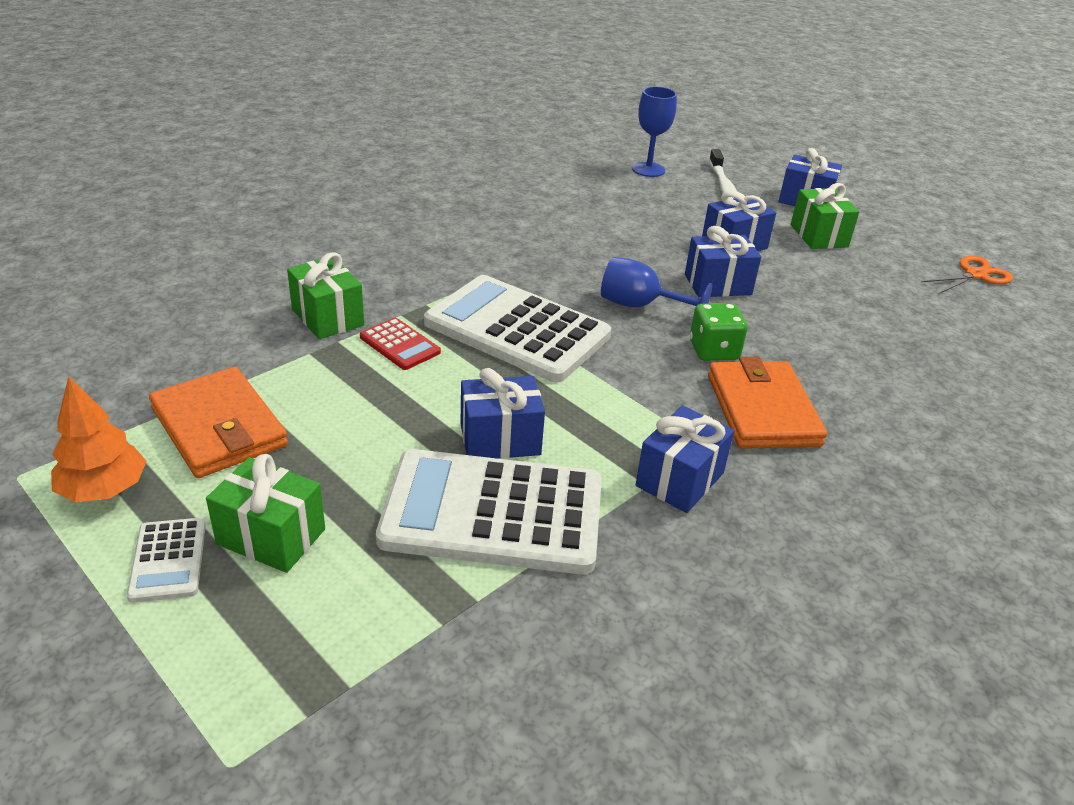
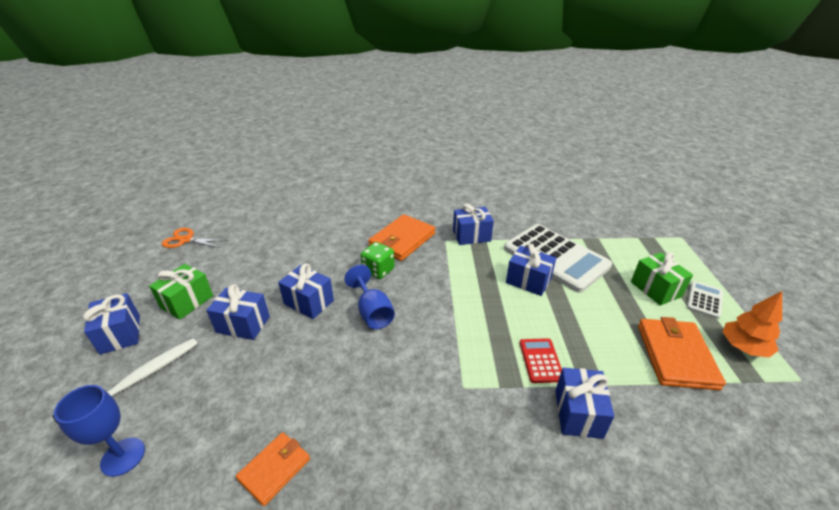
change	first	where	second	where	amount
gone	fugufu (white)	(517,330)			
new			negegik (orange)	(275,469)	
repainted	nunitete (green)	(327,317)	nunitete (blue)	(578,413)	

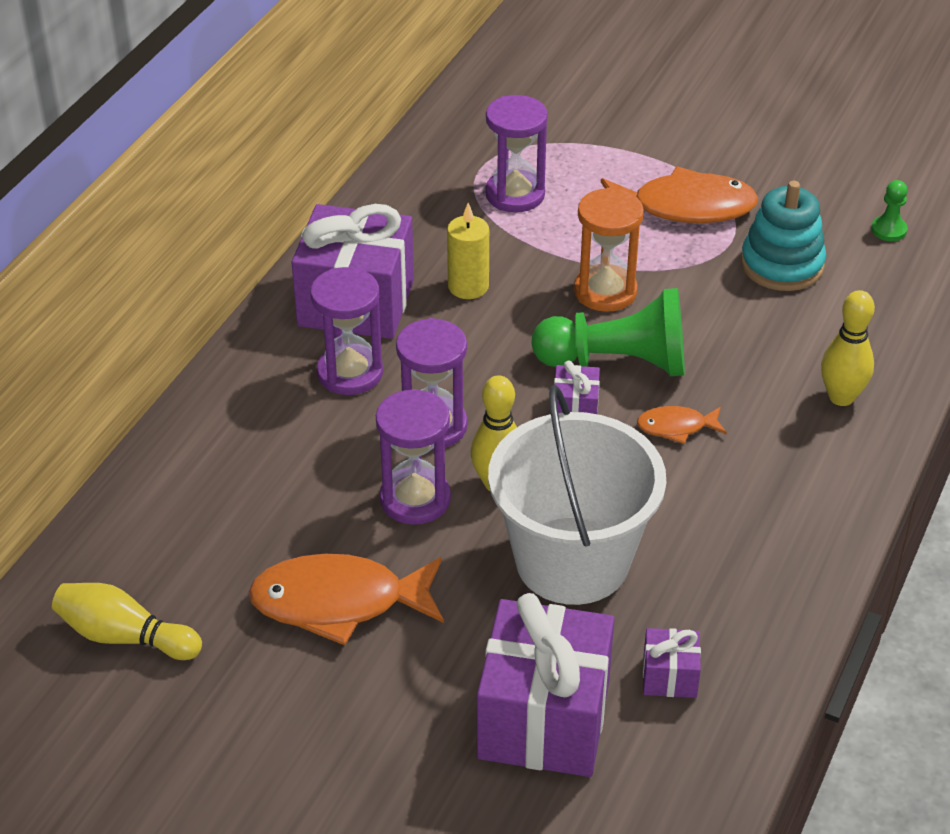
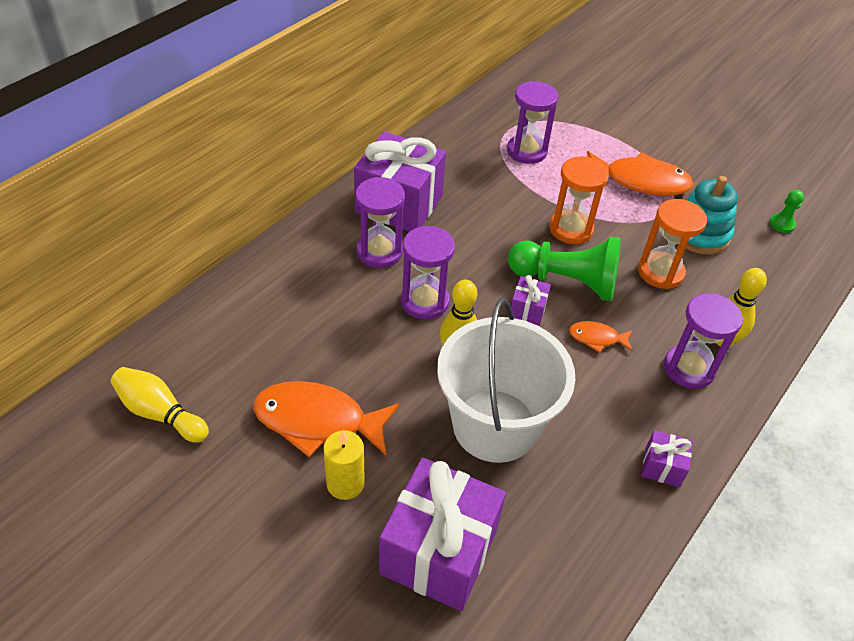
change	first	where	second	where	amount
new			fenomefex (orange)	(660,272)	
shifted	fenomefex (purple)	(415,499)		(688,369)	
shifted	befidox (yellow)	(468,286)		(345,483)	
shifted	nunitete (purple)	(669,676)		(662,467)	

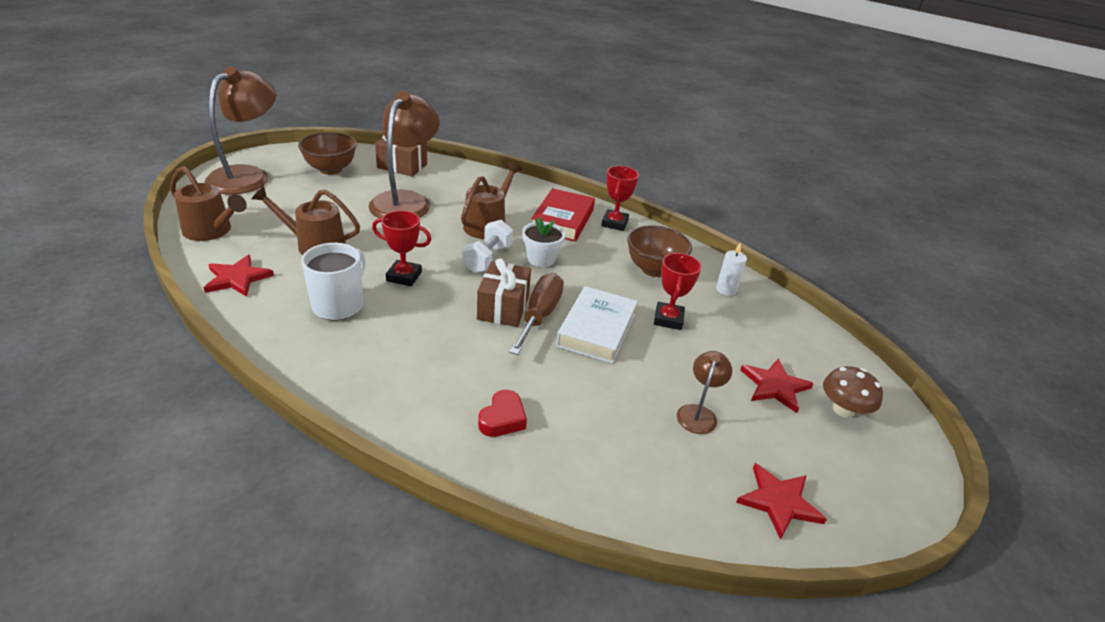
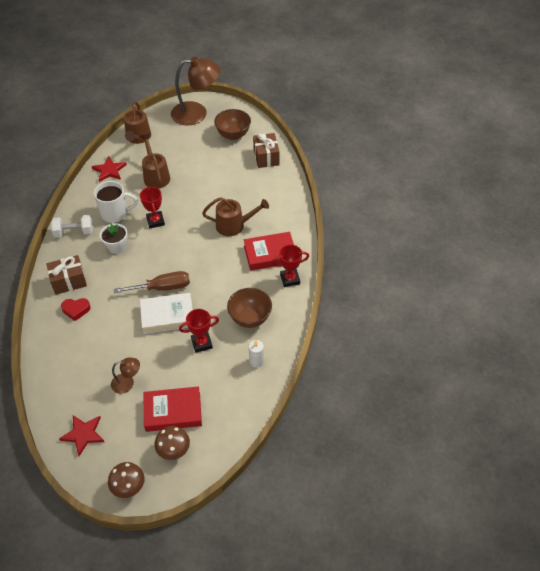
change	first	where	second	where	amount
gone	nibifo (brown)	(405,201)			
new			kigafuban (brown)	(128,486)	
shifted	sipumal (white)	(487,259)		(74,232)	
shifted	nunitete (brown)	(503,307)		(69,281)	
shifted	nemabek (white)	(541,259)		(117,247)	
swapped	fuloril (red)	(775,386)	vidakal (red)	(173,411)	

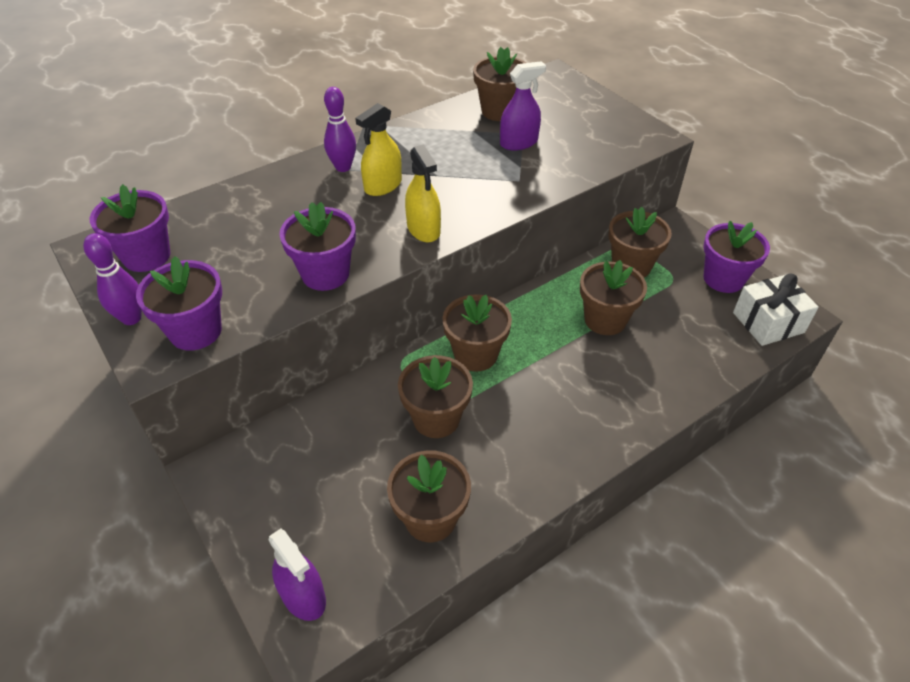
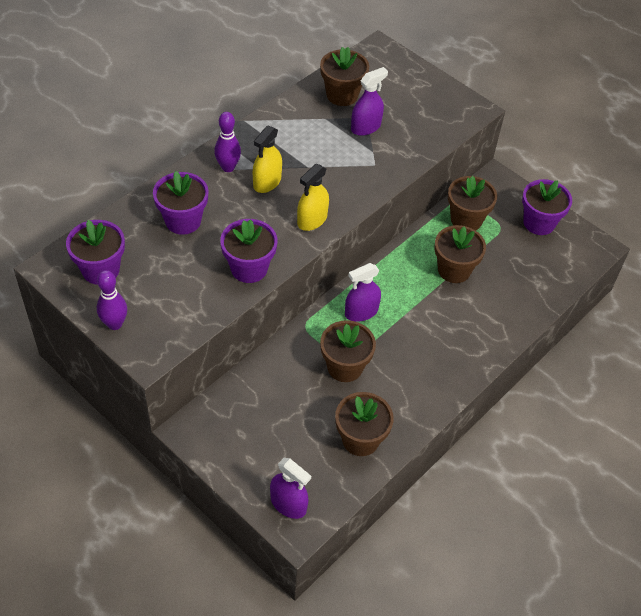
change	first	where	second	where	amount
gone	nunitete (white)	(768,322)			
shifted	nemabek (purple)	(195,331)		(183,221)	
swapped	nemabek (brown)	(475,354)	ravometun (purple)	(361,312)	
rotated	ravometun (yellow)	(423,229)		(312,220)	75 degrees clockwise

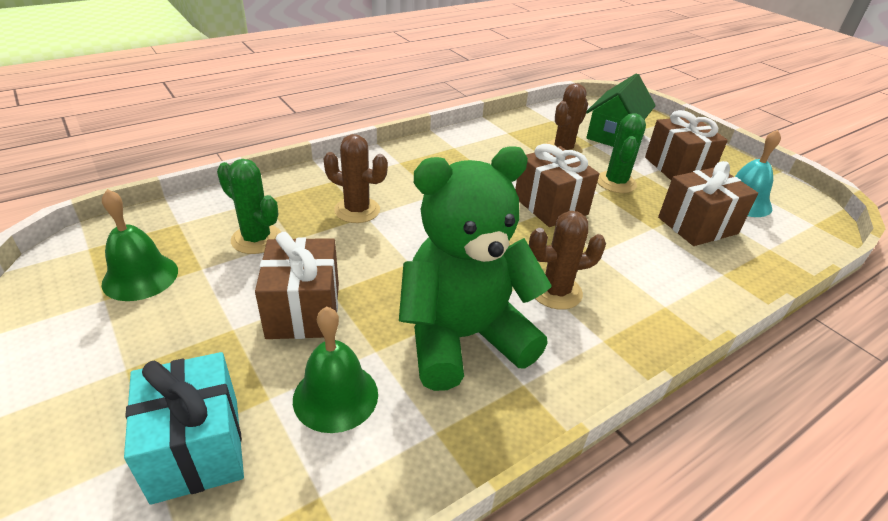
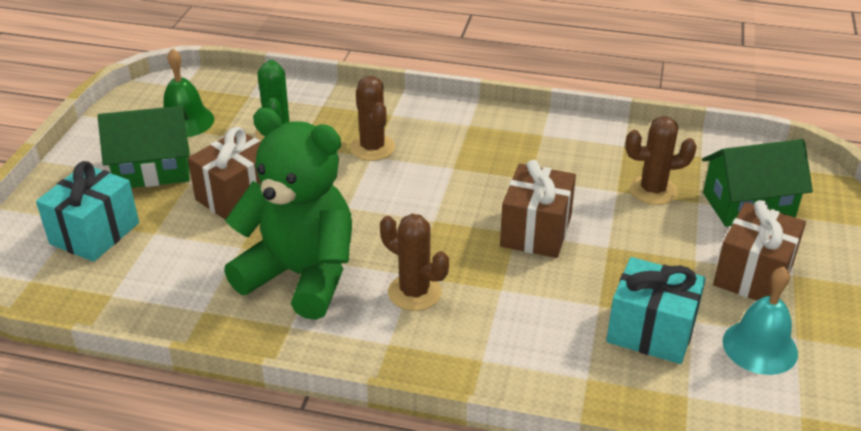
change	first	where	second	where	amount
gone	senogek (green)	(335,396)			
gone	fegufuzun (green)	(616,182)			
new			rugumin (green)	(153,170)	
repainted	nunitete (brown)	(697,225)	nunitete (turquoise)	(651,331)	

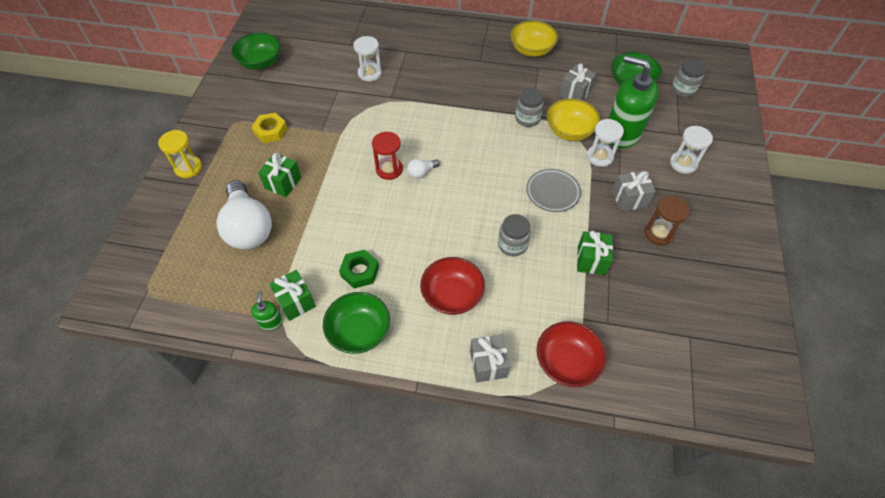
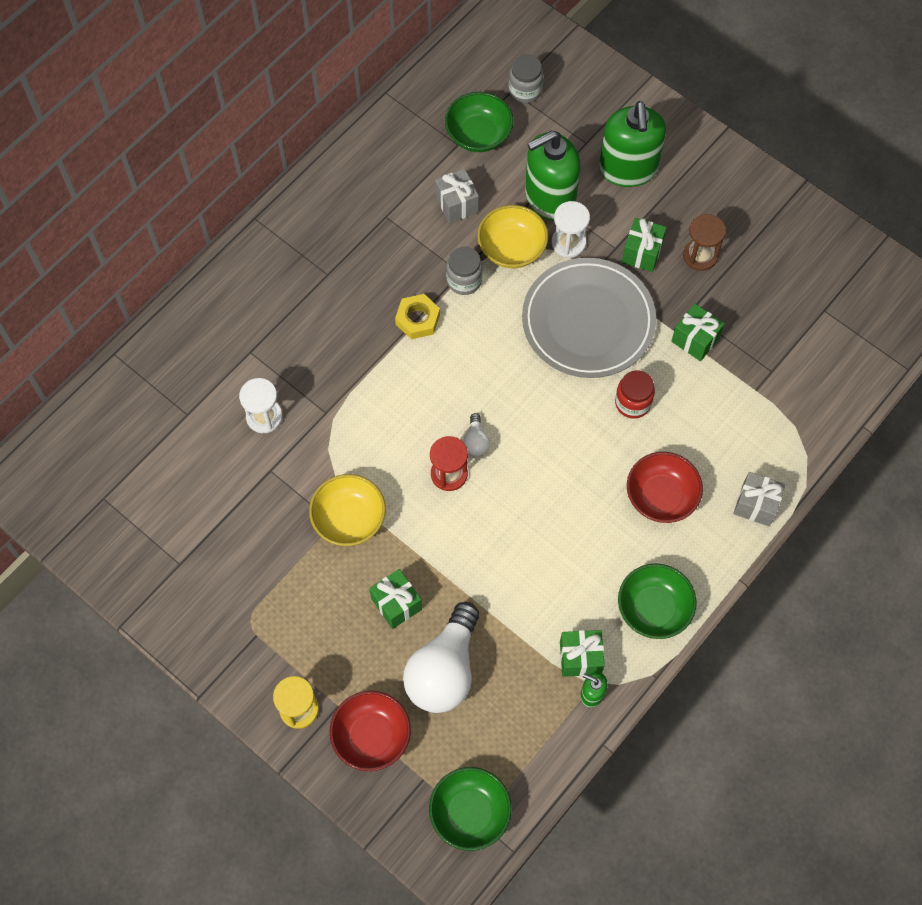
change	first	where	second	where	amount
gone	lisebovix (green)	(360,271)			
shifted	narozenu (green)	(260,62)		(470,813)	
shifted	lisebovix (yellow)	(270,131)		(417,319)	
shifted	narozenu (yellow)	(531,50)		(349,519)	
shifted	narozenu (red)	(566,362)		(371,736)	
swapped	fenomefex (white)	(683,163)	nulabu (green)	(628,169)	
repainted	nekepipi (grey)	(512,245)	nekepipi (red)	(632,403)	
repainted	nunitete (grey)	(629,199)	nunitete (green)	(642,253)	
rotated	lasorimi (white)	(248,227)		(444,670)	105 degrees clockwise
scaled	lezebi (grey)	(552,192)		(588,321)	x1.92

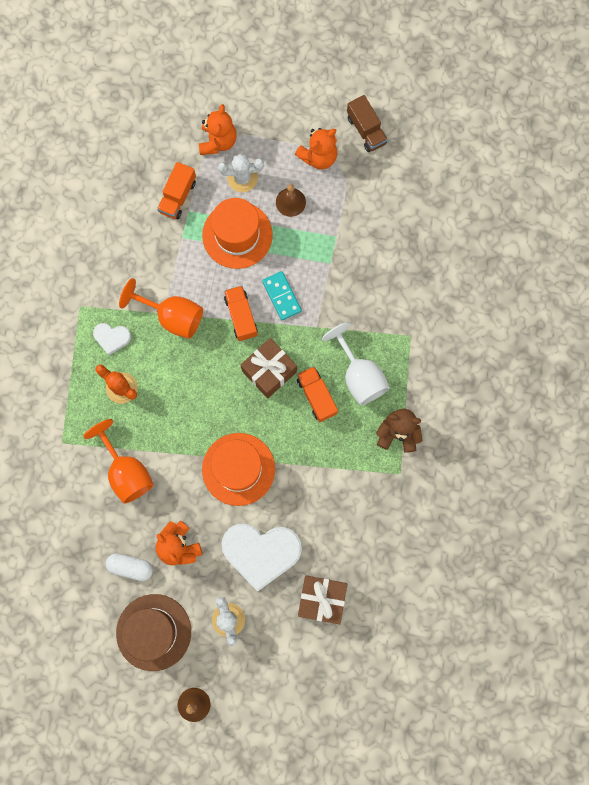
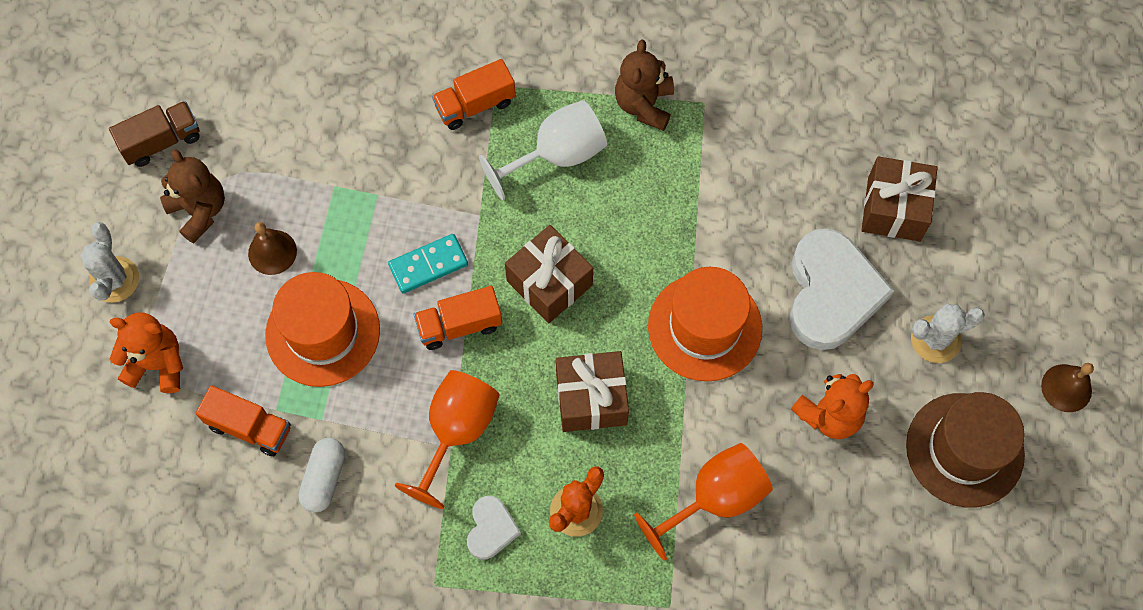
change	first	where	second	where	amount
new			nunitete (brown)	(591,399)	
shifted	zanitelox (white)	(130,567)		(324,478)	
shifted	fegufuzun (white)	(242,178)		(114,280)	
shifted	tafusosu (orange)	(316,396)		(475,104)	
repainted	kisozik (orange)	(318,157)	kisozik (brown)	(199,210)	

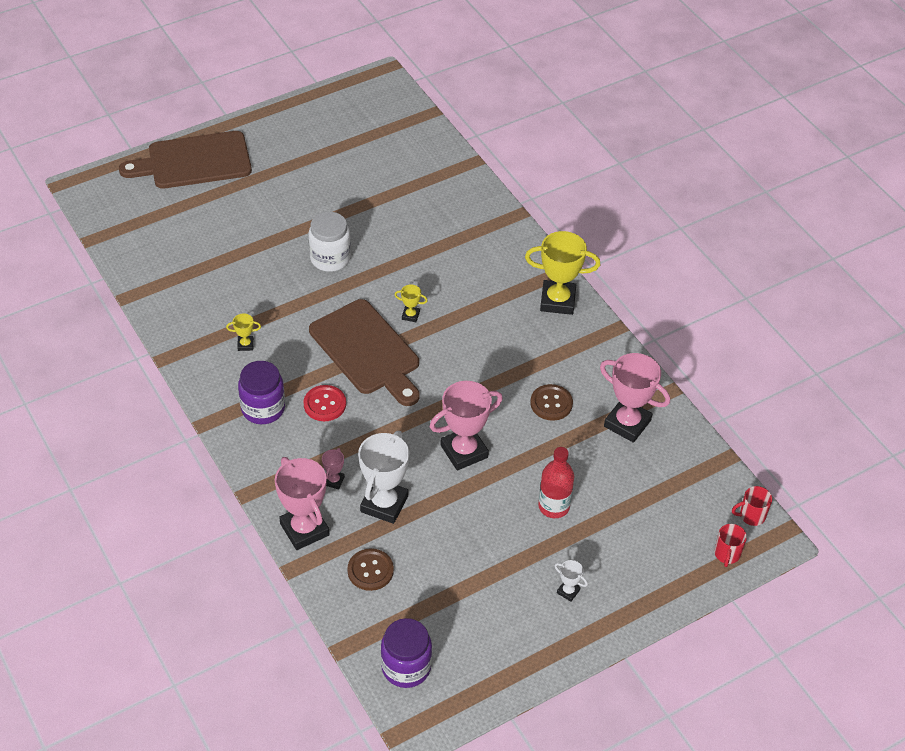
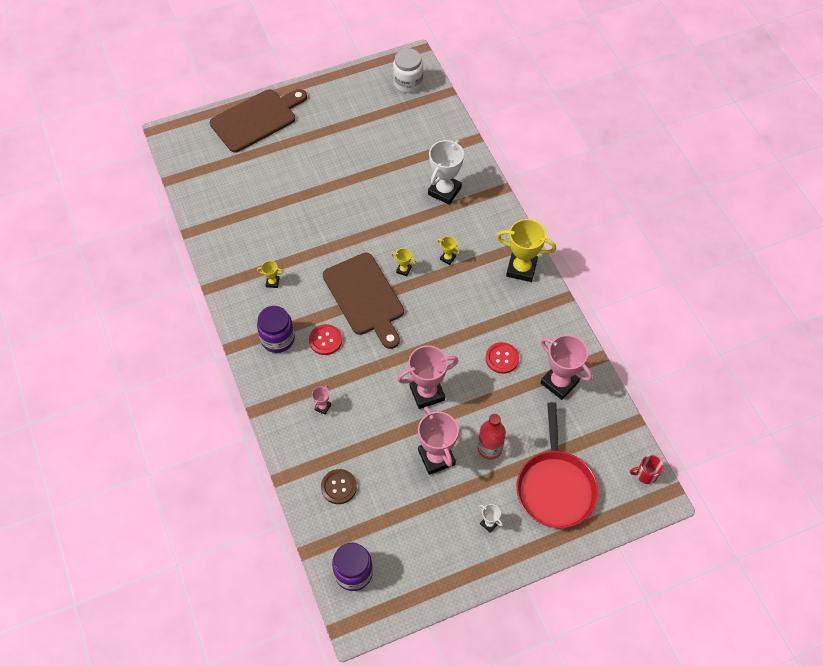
change	first	where	second	where	amount
gone	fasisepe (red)	(727,554)			
new			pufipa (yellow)	(447,258)	
new			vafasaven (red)	(555,487)	
shifted	pufipa (pink)	(304,529)		(436,457)	
shifted	nekepipi (white)	(330,258)		(408,83)	
shifted	pufipa (white)	(384,504)		(444,191)	
repainted	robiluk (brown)	(551,403)	robiluk (red)	(502,358)	
rotated	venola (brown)	(194,161)		(256,119)	150 degrees clockwise

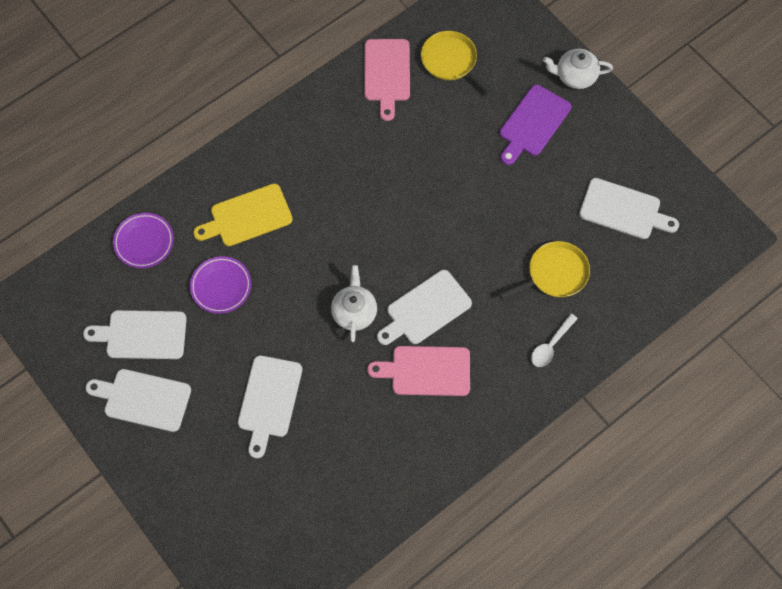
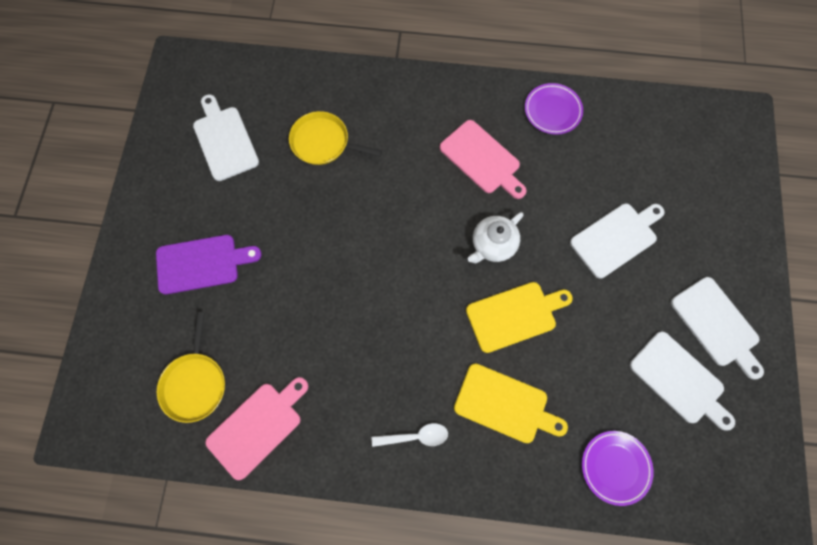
change	first	where	second	where	amount
gone	venola (white)	(425,309)			
gone	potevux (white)	(575,76)			
new			venola (yellow)	(514,315)	
shifted	lezebi (purple)	(221,286)		(552,111)	
shifted	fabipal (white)	(551,345)		(415,436)	

